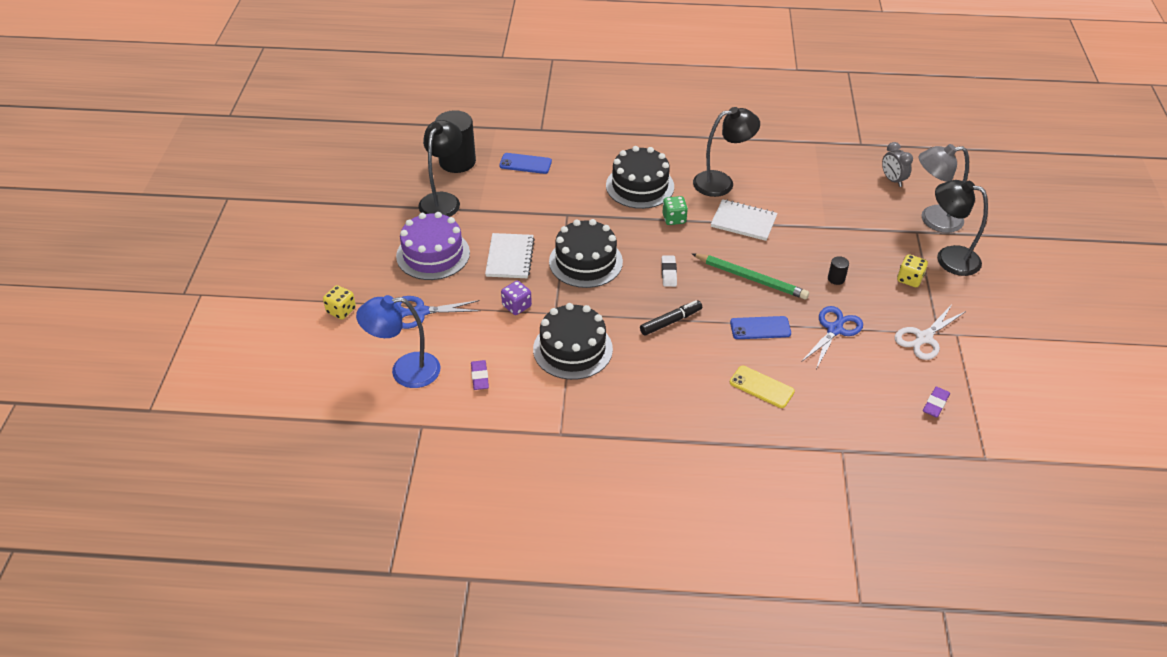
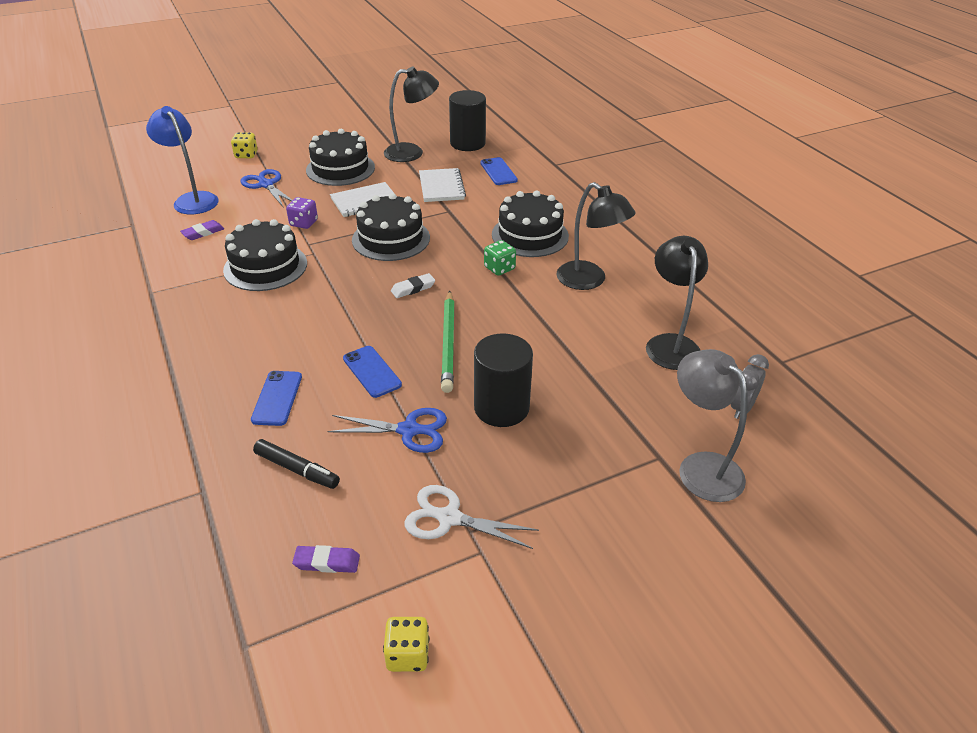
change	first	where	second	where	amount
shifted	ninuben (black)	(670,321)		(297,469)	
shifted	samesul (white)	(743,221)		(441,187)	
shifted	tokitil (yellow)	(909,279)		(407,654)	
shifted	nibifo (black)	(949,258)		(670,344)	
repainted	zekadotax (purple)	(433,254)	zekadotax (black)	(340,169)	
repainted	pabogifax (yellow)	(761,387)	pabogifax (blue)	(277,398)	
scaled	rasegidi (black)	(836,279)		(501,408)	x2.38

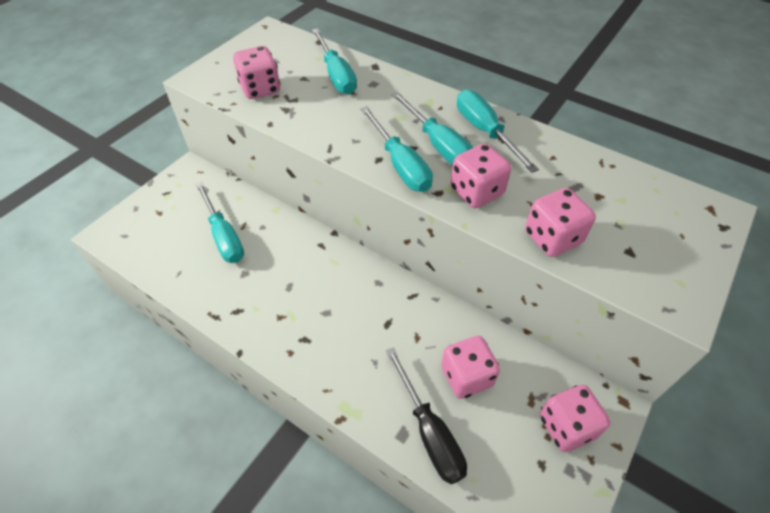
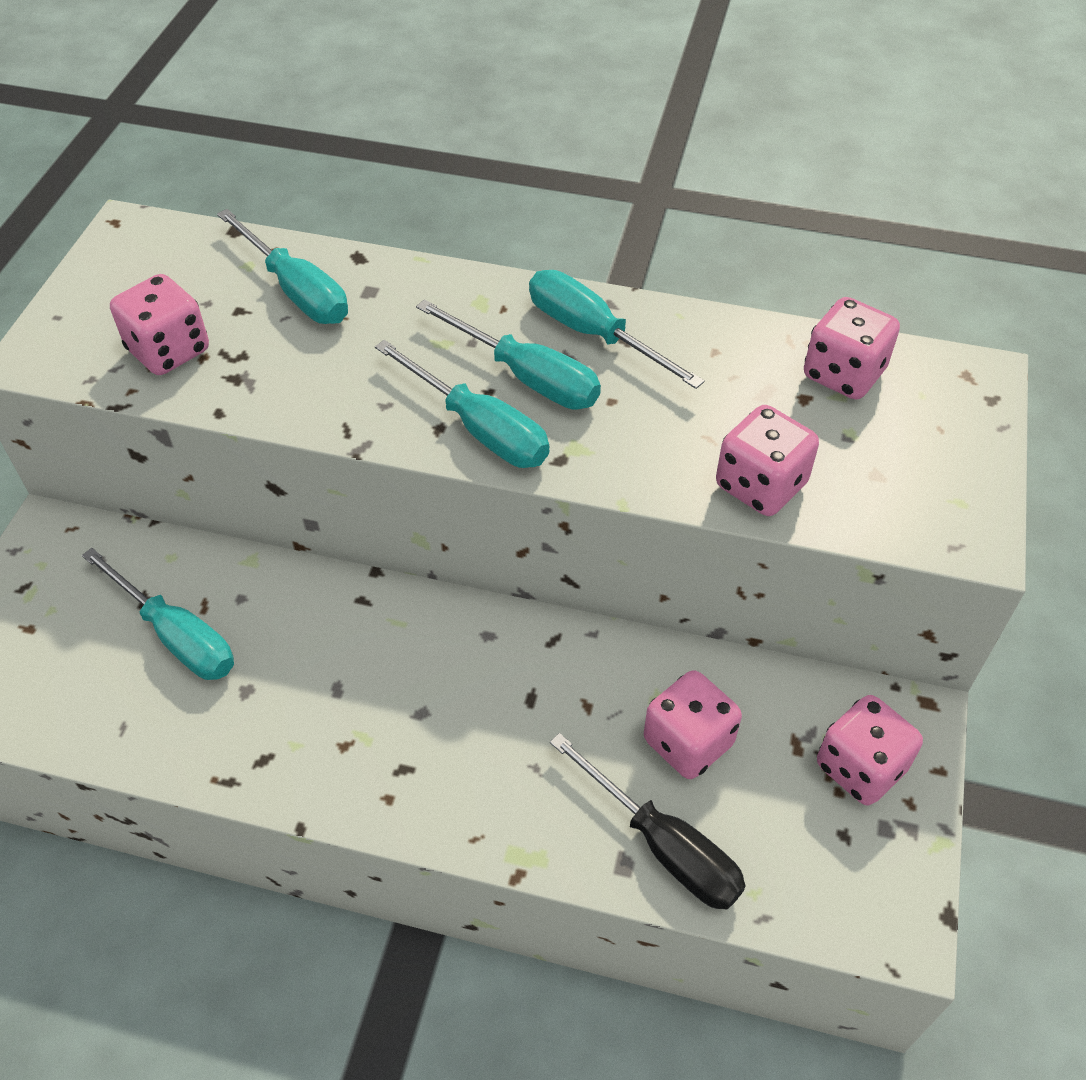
change	first	where	second	where	amount
shifted	tokitil (pink)	(476,192)		(843,374)	

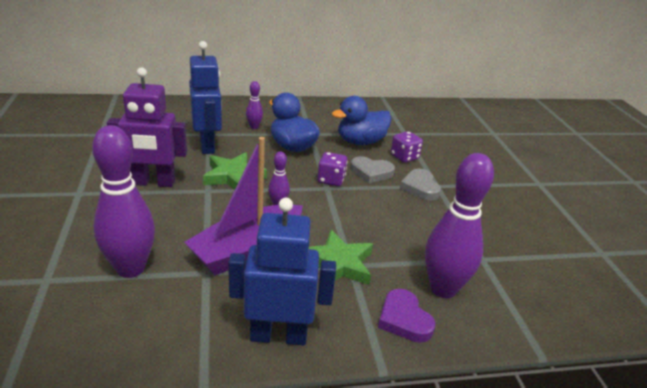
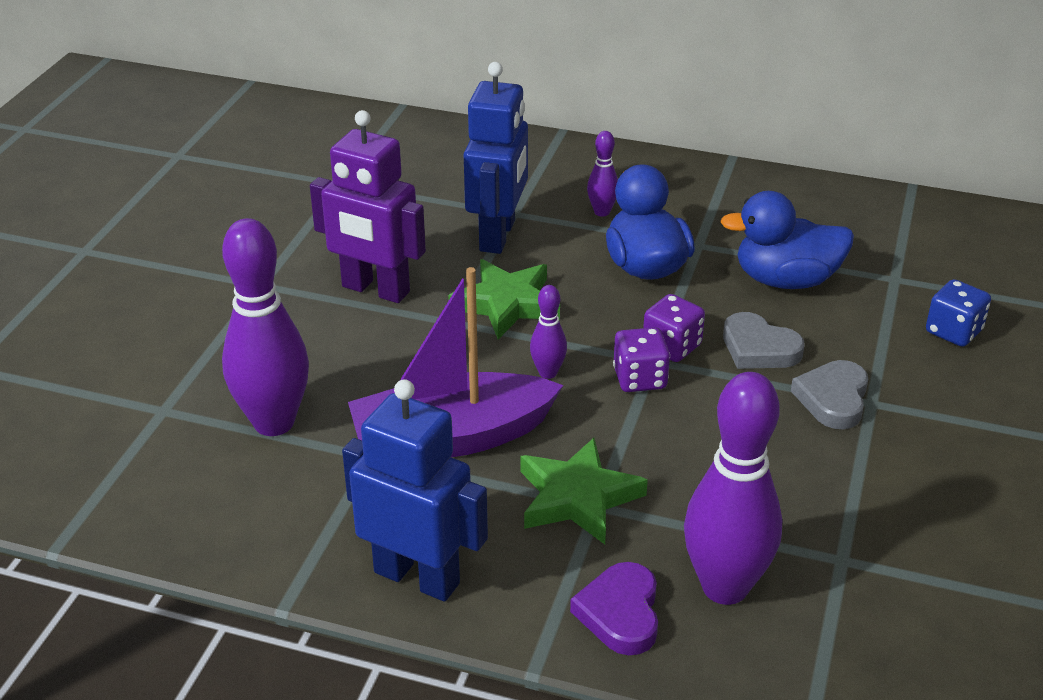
change	first	where	second	where	amount
new			tokitil (blue)	(953,332)	
shifted	tokitil (purple)	(404,157)		(640,379)	

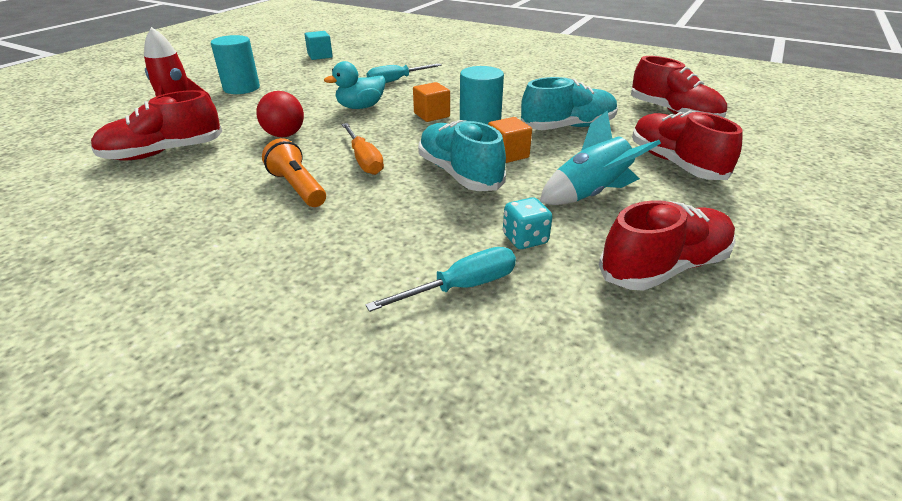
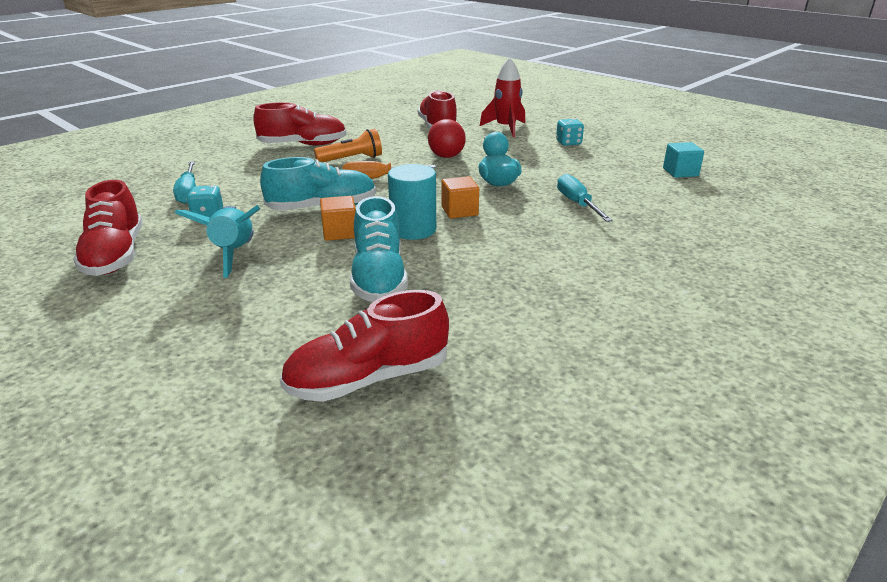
change	first	where	second	where	amount
shifted	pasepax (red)	(675,163)		(303,145)	
swapped	rasegidi (turquoise)	(241,88)	tokitil (turquoise)	(568,143)	

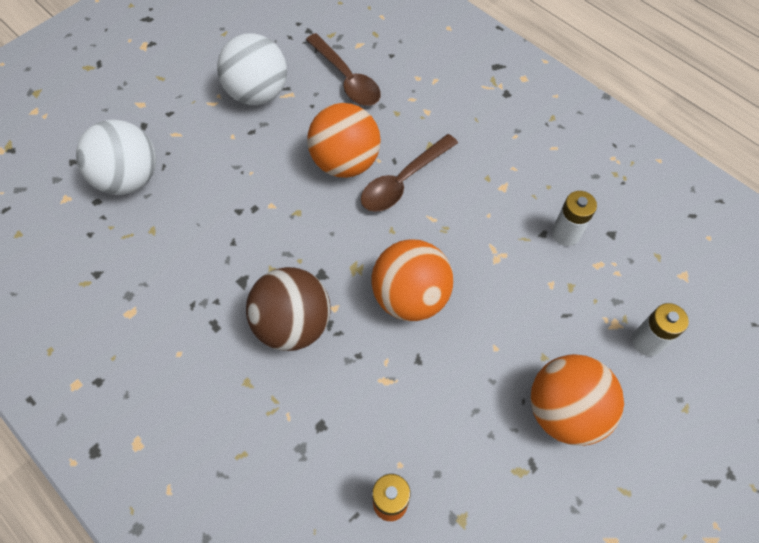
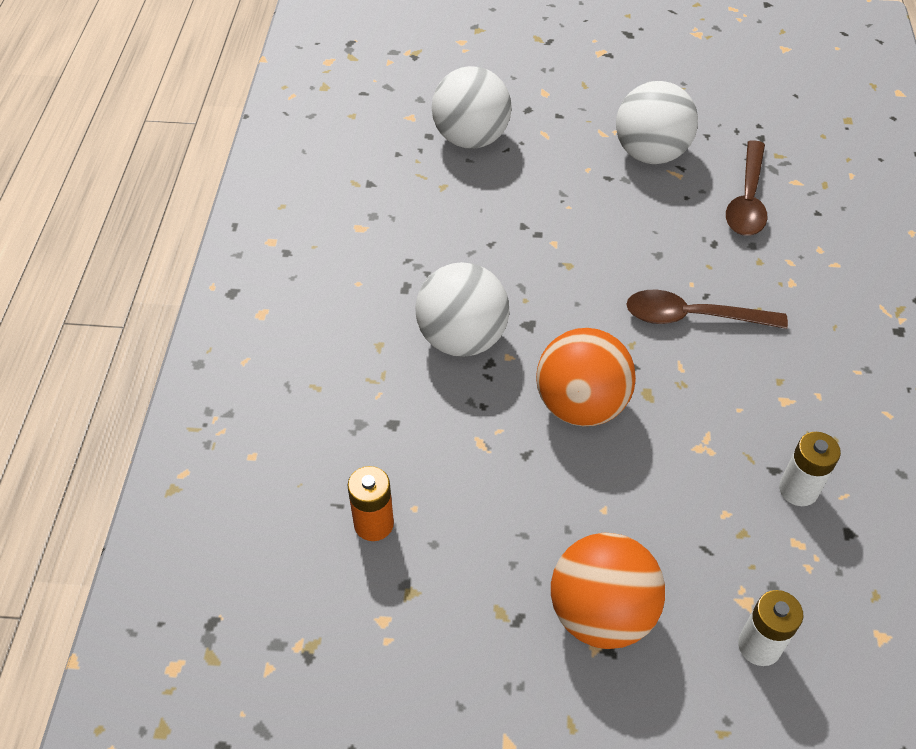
change	first	where	second	where	amount
gone	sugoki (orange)	(345,162)			
repainted	sugoki (brown)	(293,324)	sugoki (white)	(462,339)	

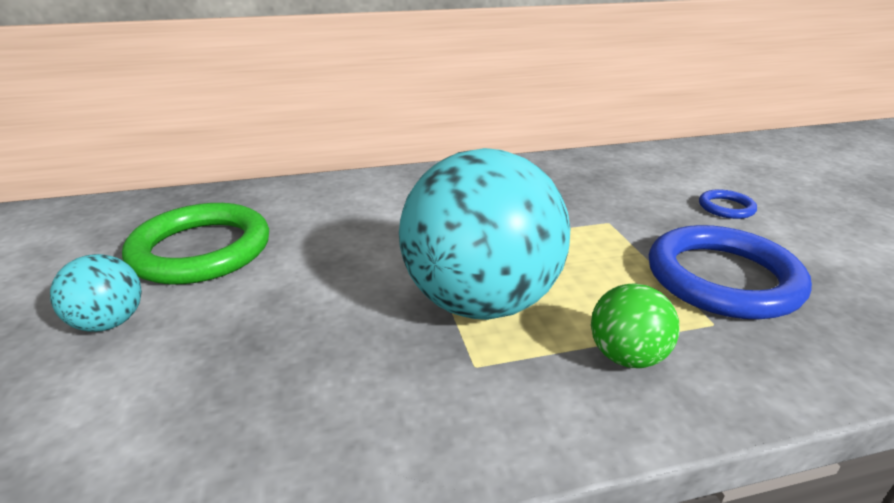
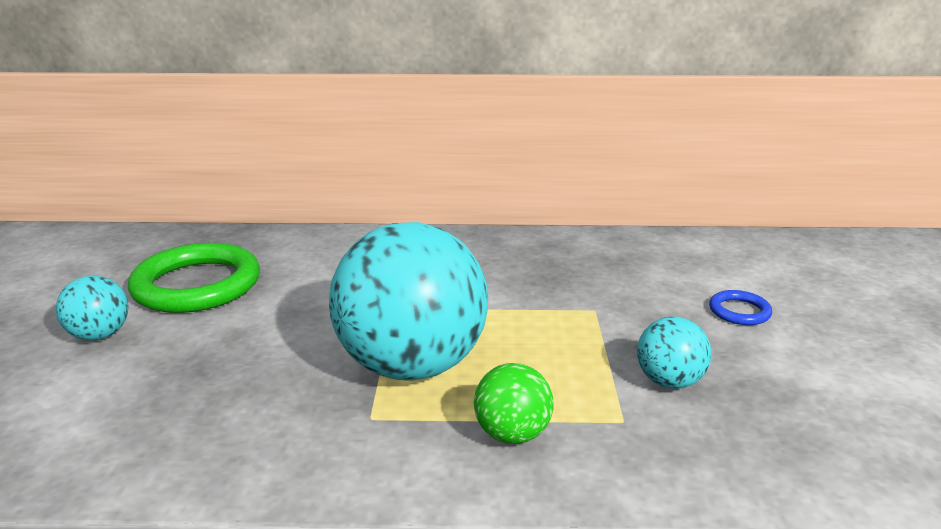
change	first	where	second	where	amount
swapped	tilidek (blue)	(722,278)	sugoki (turquoise)	(669,381)	

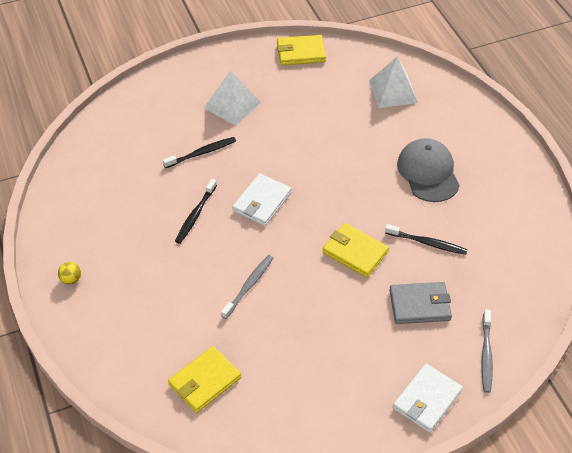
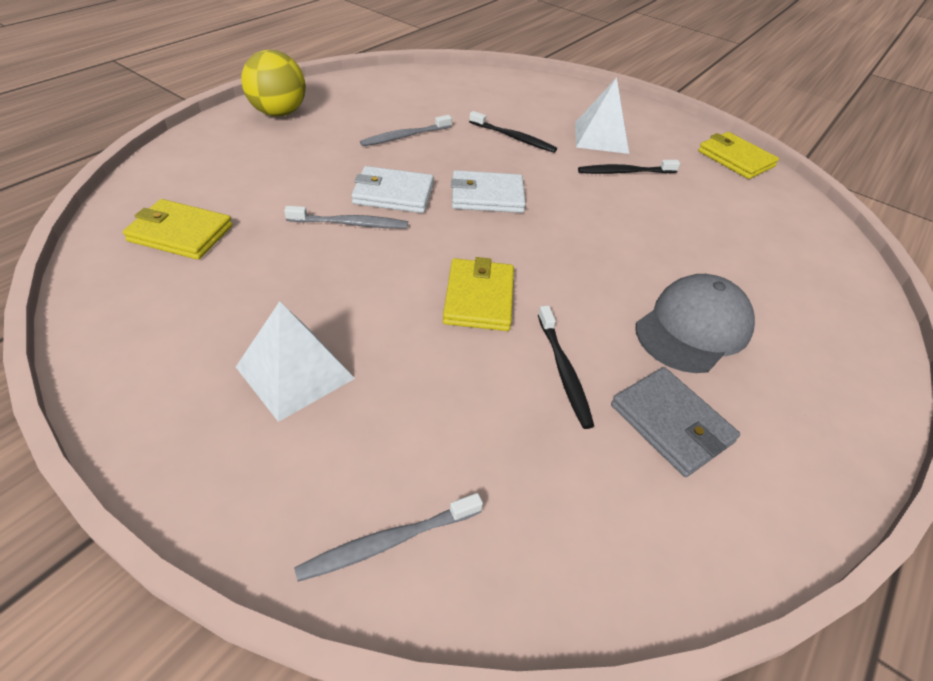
change	first	where	second	where	amount
new			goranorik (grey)	(404,136)	
shifted	goranorik (black)	(195,215)		(624,172)	
shifted	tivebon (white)	(393,91)		(295,372)	
shifted	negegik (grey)	(419,305)		(671,424)	
shifted	negegik (white)	(427,400)		(393,194)	
scaled	sugoki (yellow)	(71,279)		(278,113)	x2.32

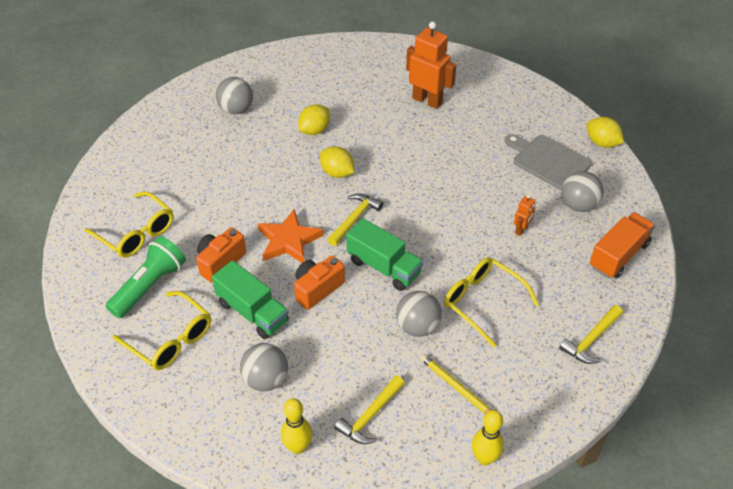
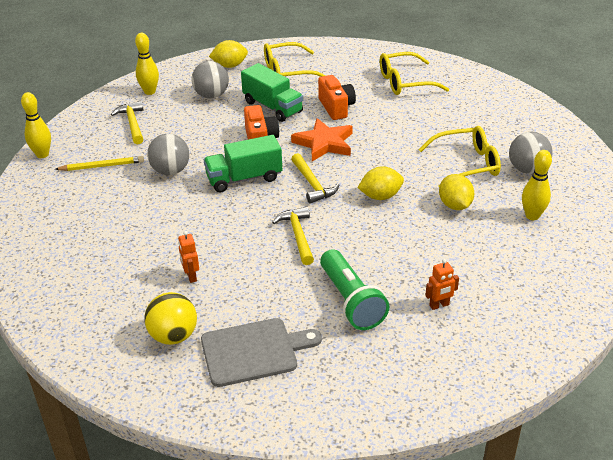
change	first	where	second	where	amount
gone	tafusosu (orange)	(618,255)			
new			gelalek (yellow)	(532,216)	
shifted	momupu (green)	(149,286)		(351,301)	
shifted	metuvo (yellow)	(482,302)		(467,164)	
shifted	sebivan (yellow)	(591,340)		(298,235)	
shifted	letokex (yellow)	(602,143)		(230,66)	
repainted	sugoki (grey)	(578,205)	sugoki (yellow)	(173,336)	
rotated	tafusosu (green)	(252,312)		(272,107)	120 degrees counterclockwise
scaled	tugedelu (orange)	(427,100)		(439,305)	x0.47

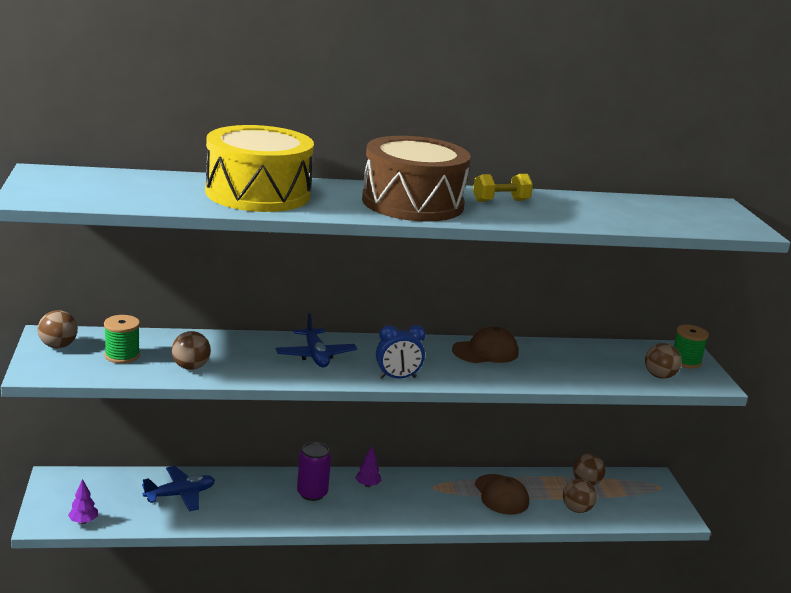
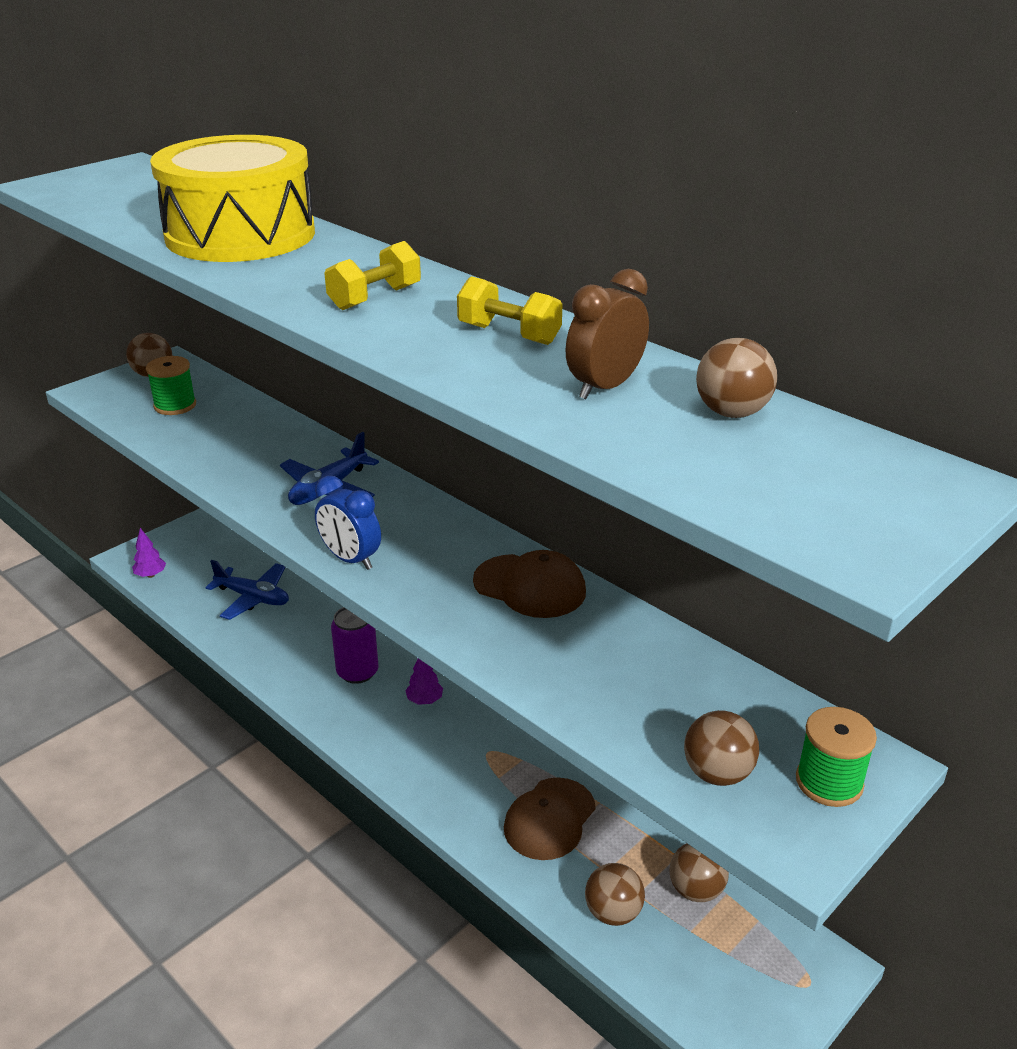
change	first	where	second	where	amount
new			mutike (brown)	(605,387)	
shifted	sugoki (brown)	(190,367)		(732,413)	
swapped	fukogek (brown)	(412,203)	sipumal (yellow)	(375,298)	

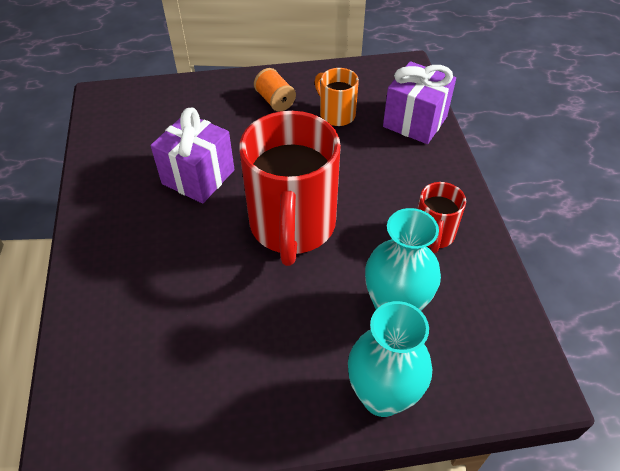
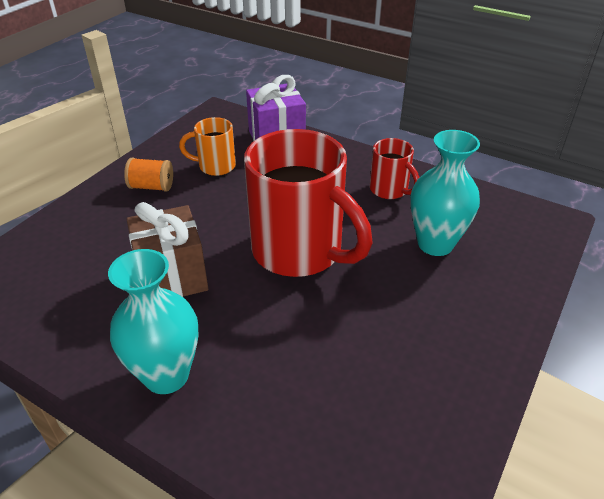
change	first	where	second	where	amount
shifted	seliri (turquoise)	(382,396)		(166,375)	
repainted	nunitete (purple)	(198,177)	nunitete (brown)	(172,277)	

